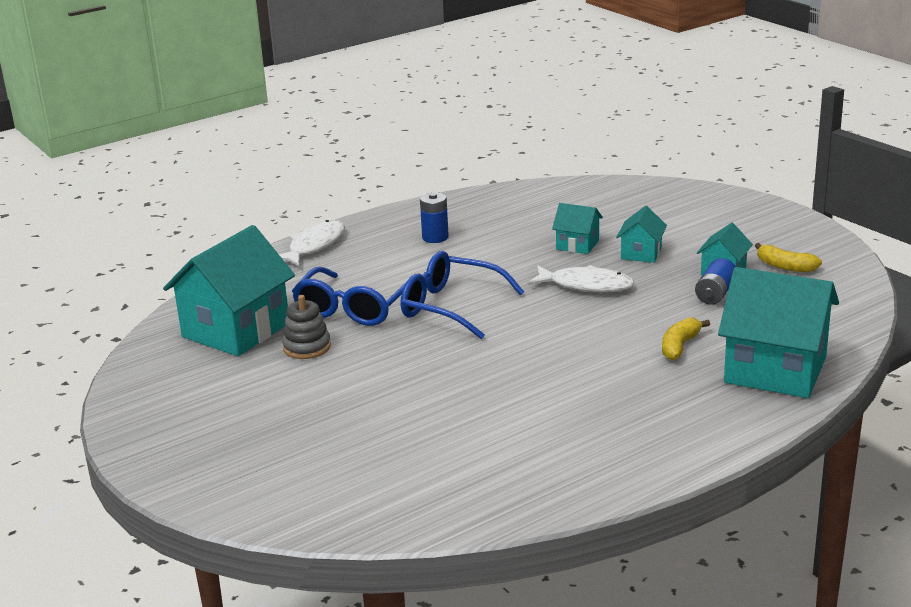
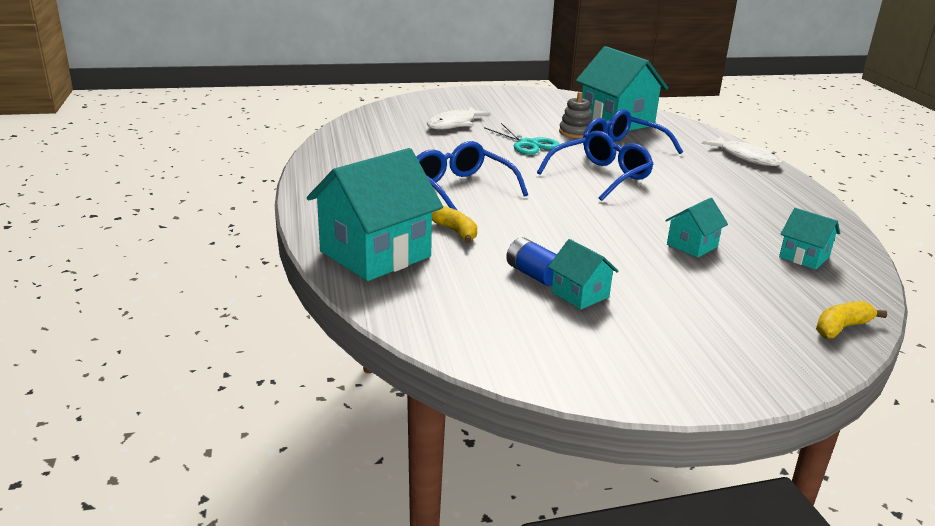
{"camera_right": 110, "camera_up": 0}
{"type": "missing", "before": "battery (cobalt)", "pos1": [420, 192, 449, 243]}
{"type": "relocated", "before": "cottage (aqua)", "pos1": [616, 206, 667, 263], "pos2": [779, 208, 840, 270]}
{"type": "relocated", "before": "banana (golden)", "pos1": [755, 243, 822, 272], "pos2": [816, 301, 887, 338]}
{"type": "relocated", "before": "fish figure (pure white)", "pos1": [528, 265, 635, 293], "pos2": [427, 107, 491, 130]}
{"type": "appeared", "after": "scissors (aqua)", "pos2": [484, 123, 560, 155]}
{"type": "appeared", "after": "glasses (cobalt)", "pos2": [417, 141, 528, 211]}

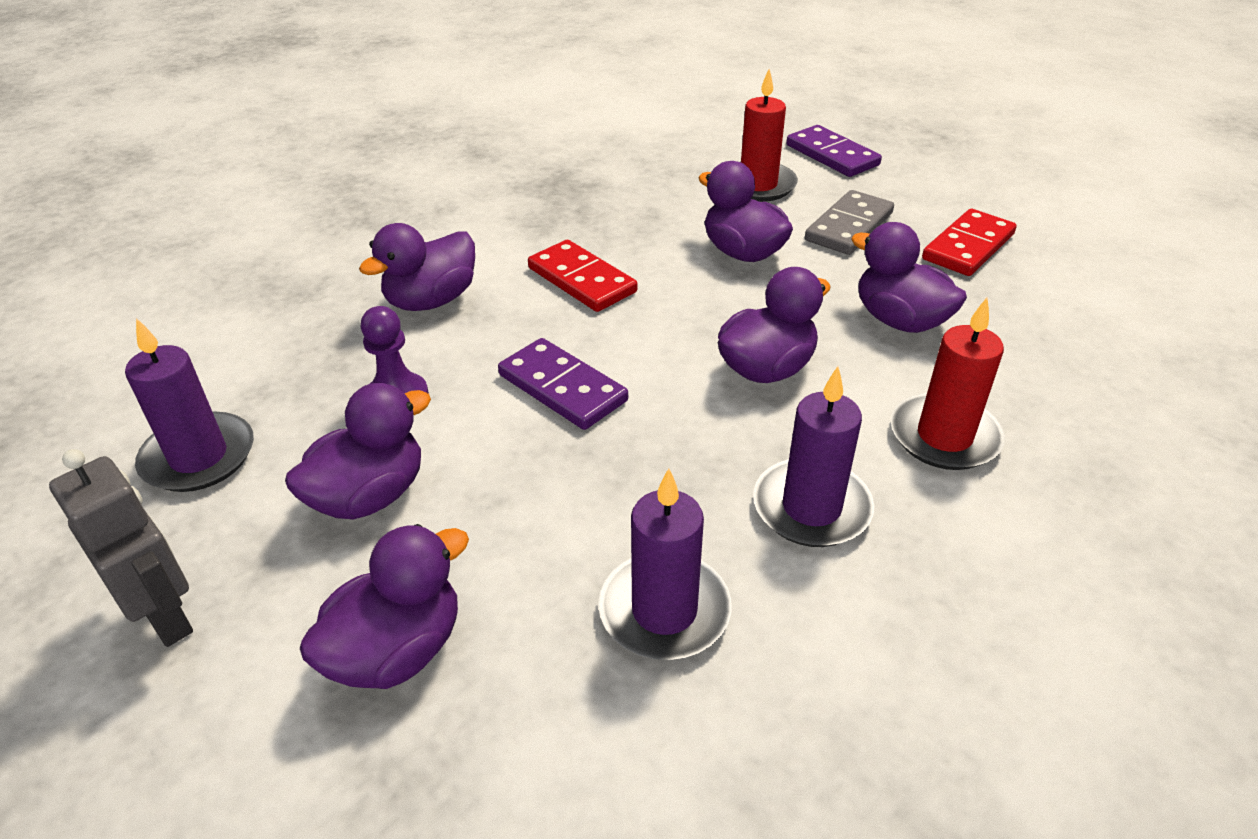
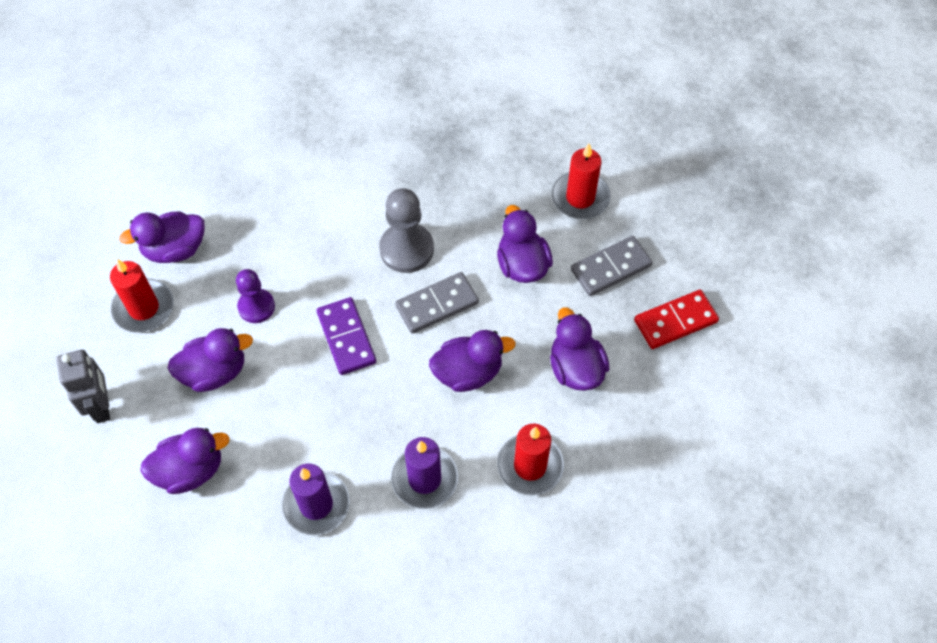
{"camera_right": 25, "camera_up": 20}
{"type": "missing", "before": "domino tile (violet)", "pos1": [786, 125, 882, 177]}
{"type": "relocated", "before": "toy duck (violet)", "pos1": [359, 223, 475, 311], "pos2": [119, 212, 204, 263]}
{"type": "exchanged", "before": "domino tile (scarlet)", "after": "pawn (gray)", "pos1": [528, 240, 637, 312], "pos2": [379, 188, 434, 273]}
{"type": "colour", "before": "candle (violet)", "after": "candle (scarlet)", "pos1": [125, 318, 254, 492], "pos2": [110, 259, 173, 333]}
{"type": "appeared", "after": "domino tile (gray)", "pos2": [395, 272, 479, 334]}

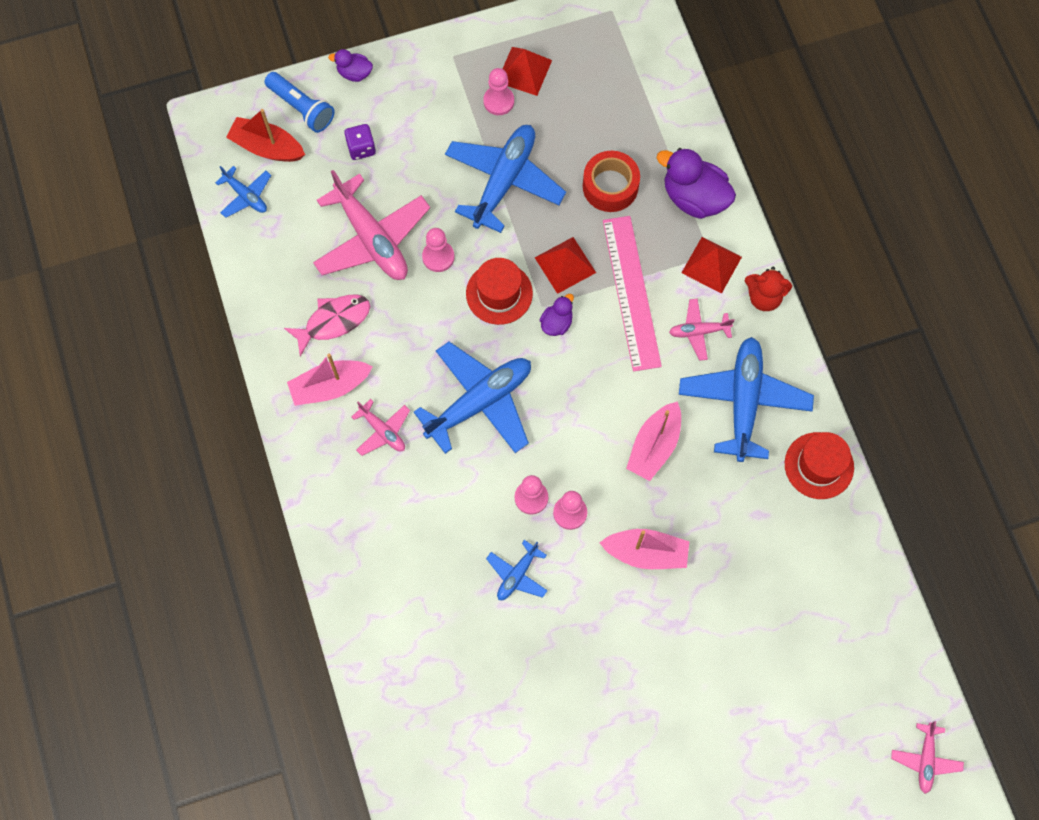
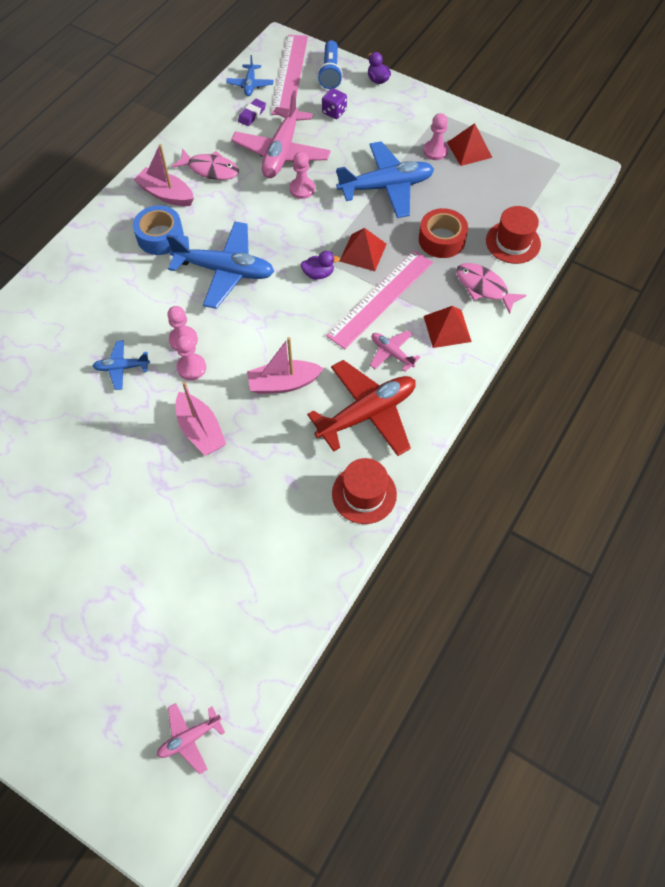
{"camera_right": 50, "camera_up": -10}
{"type": "exchanged", "before": "boat (scarlet)", "after": "straightedge (rosy)", "pos1": [226, 109, 305, 162], "pos2": [272, 35, 308, 115]}
{"type": "exchanged", "before": "toy duck (violet)", "after": "fish figure (rosy)", "pos1": [657, 148, 736, 219], "pos2": [456, 263, 527, 314]}
{"type": "relocated", "before": "hat (scarlet)", "pos1": [466, 258, 533, 325], "pos2": [486, 206, 541, 264]}
{"type": "missing", "before": "teddy bear (scarlet)", "pos1": [745, 267, 792, 311]}
{"type": "colour", "before": "toy plane (cobalt)", "after": "toy plane (scarlet)", "pos1": [679, 337, 814, 462], "pos2": [307, 360, 416, 456]}
{"type": "exchanged", "before": "toy plane (rosy)", "after": "sticky tape (cobalt)", "pos1": [352, 399, 410, 456], "pos2": [133, 205, 184, 255]}
{"type": "appeared", "after": "gum eraser (violet)", "pos2": [238, 99, 266, 126]}

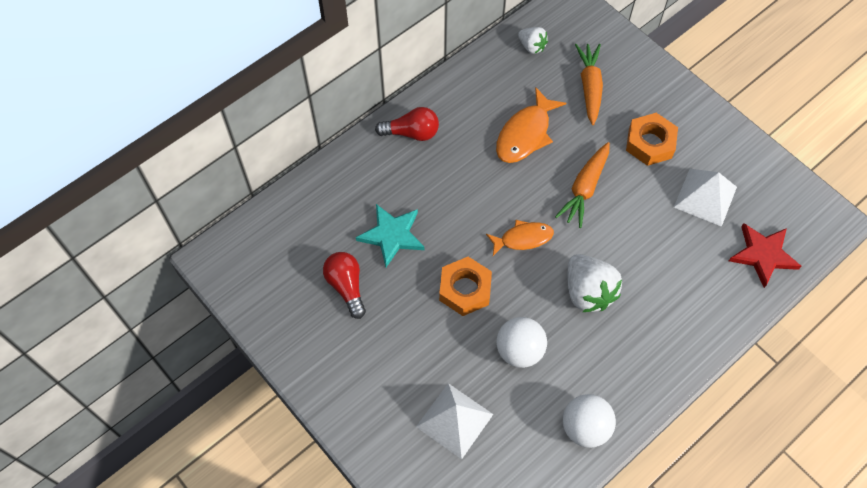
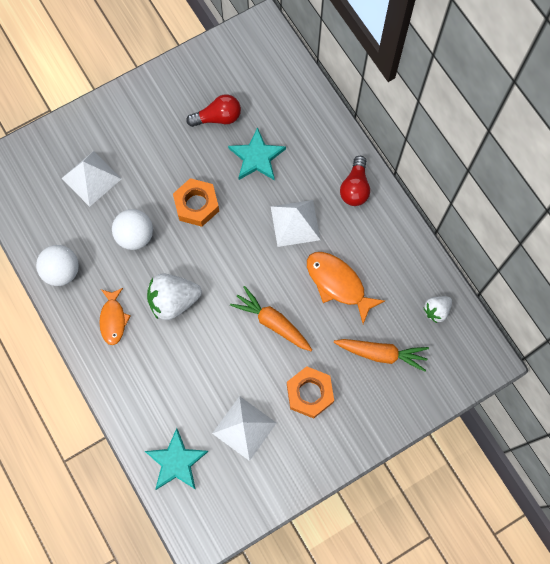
{"camera_right": 100, "camera_up": 10}
{"type": "relocated", "before": "fish figure (orange-coloured)", "pos1": [486, 220, 554, 256], "pos2": [99, 288, 130, 345]}
{"type": "colour", "before": "star (scarlet)", "after": "star (aqua)", "pos1": [729, 223, 802, 288], "pos2": [145, 428, 209, 490]}
{"type": "appeared", "after": "pyramid shape (pure white)", "pos2": [271, 200, 321, 247]}

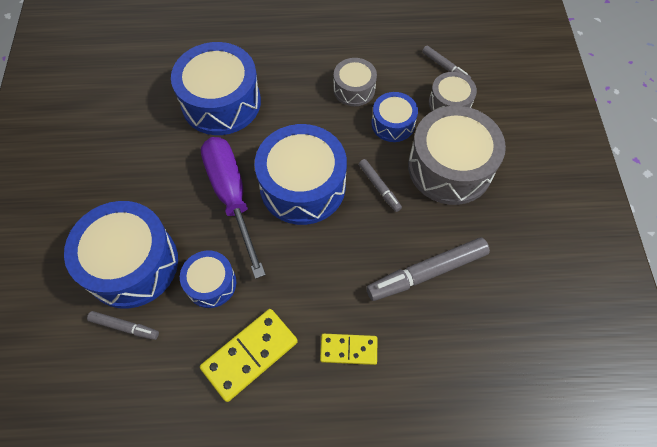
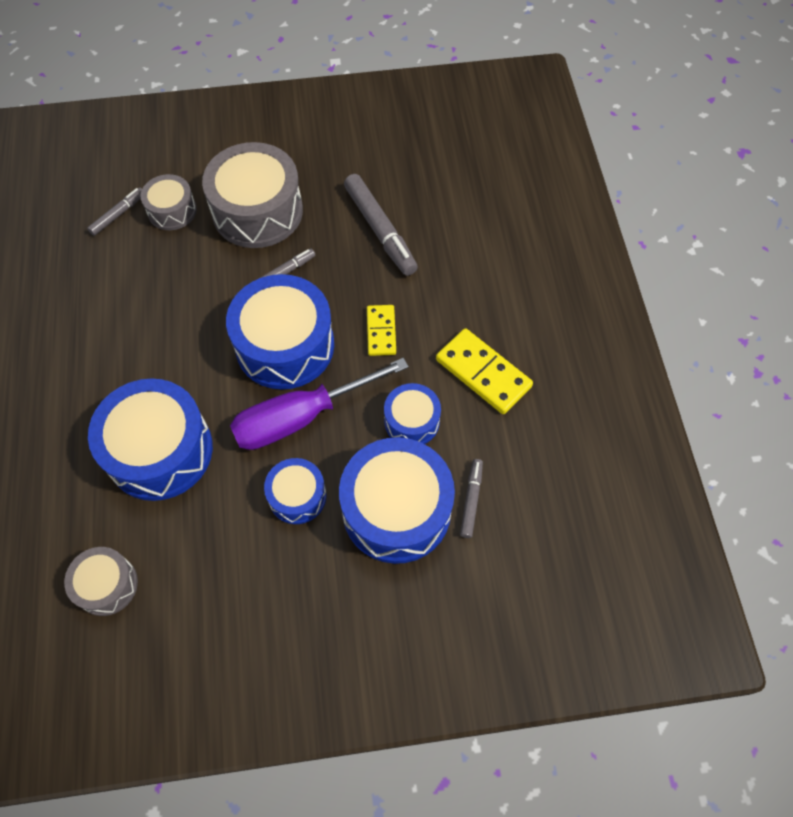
{"camera_right": -95, "camera_up": 0}
{"type": "relocated", "before": "toy drum (gray)", "pos1": [333, 58, 377, 106], "pos2": [64, 547, 138, 616]}
{"type": "relocated", "before": "toy drum (cobalt)", "pos1": [371, 92, 418, 142], "pos2": [264, 458, 326, 524]}
{"type": "relocated", "before": "domino tile (golden)", "pos1": [320, 334, 377, 365], "pos2": [367, 305, 396, 356]}

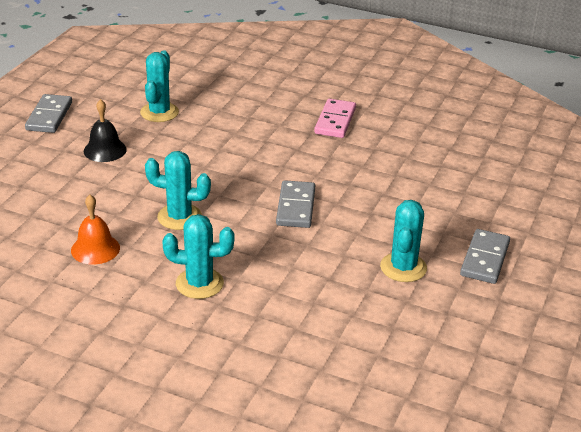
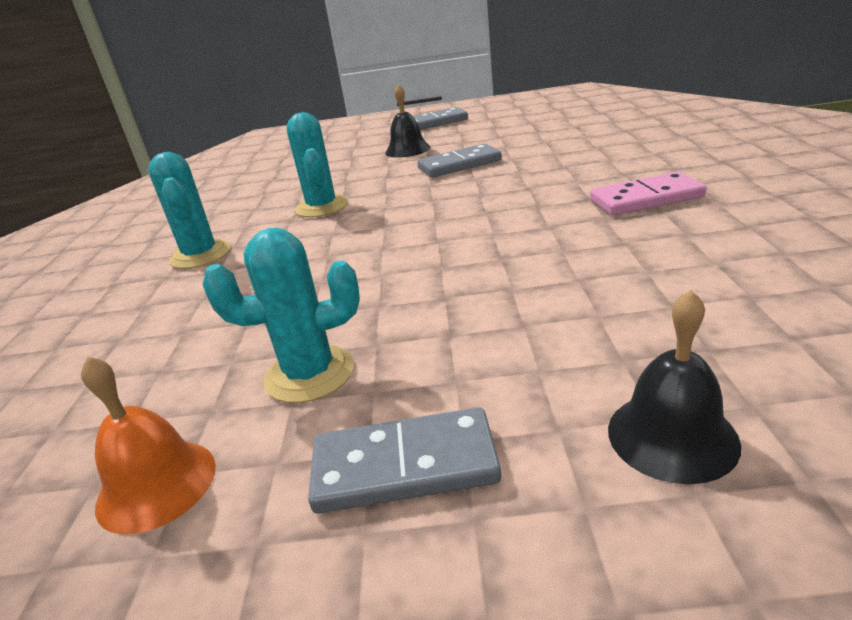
{"camera_right": 70, "camera_up": -5}
{"type": "missing", "before": "prickly plant (aqua)", "pos1": [140, 50, 179, 122]}
{"type": "relocated", "before": "domino tile (gray)", "pos1": [276, 180, 315, 228], "pos2": [417, 144, 502, 178]}
{"type": "relocated", "before": "bell (orange-coloured)", "pos1": [71, 195, 120, 265], "pos2": [81, 356, 216, 535]}
{"type": "appeared", "after": "bell (jet-black)", "pos2": [608, 290, 741, 484]}

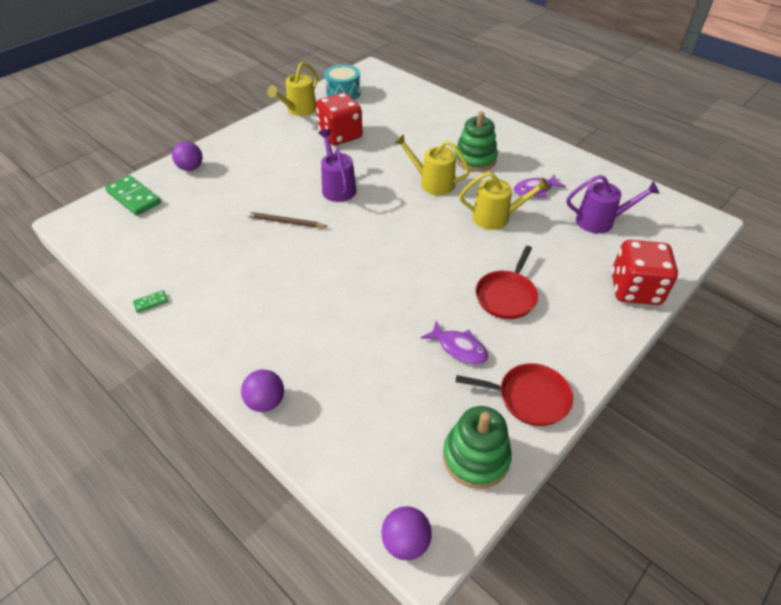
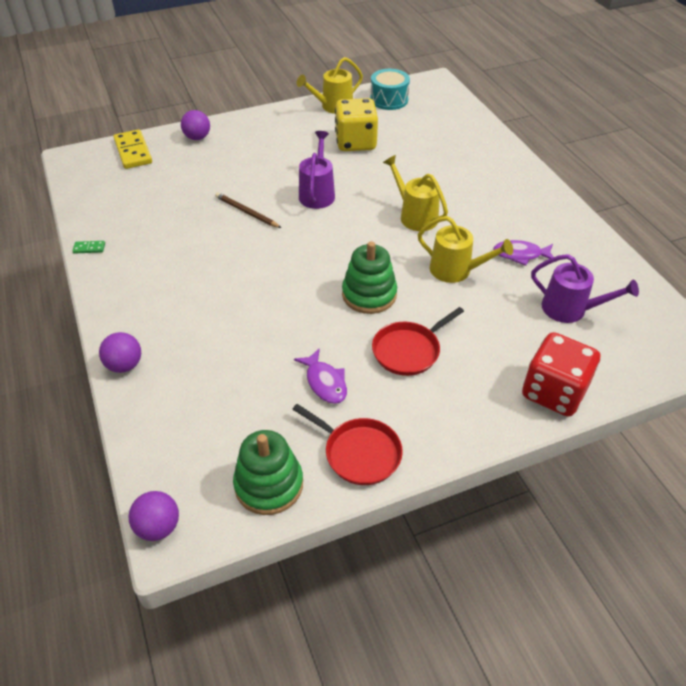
{"camera_right": 25, "camera_up": 0}
{"type": "colour", "before": "dice (scarlet)", "after": "dice (golden)", "pos1": [316, 93, 363, 145], "pos2": [335, 98, 378, 151]}
{"type": "relocated", "before": "stacking rings (leaf-green)", "pos1": [455, 112, 498, 172], "pos2": [342, 241, 397, 314]}
{"type": "colour", "before": "domino tile (leaf-green)", "after": "domino tile (golden)", "pos1": [105, 175, 161, 216], "pos2": [113, 129, 152, 169]}

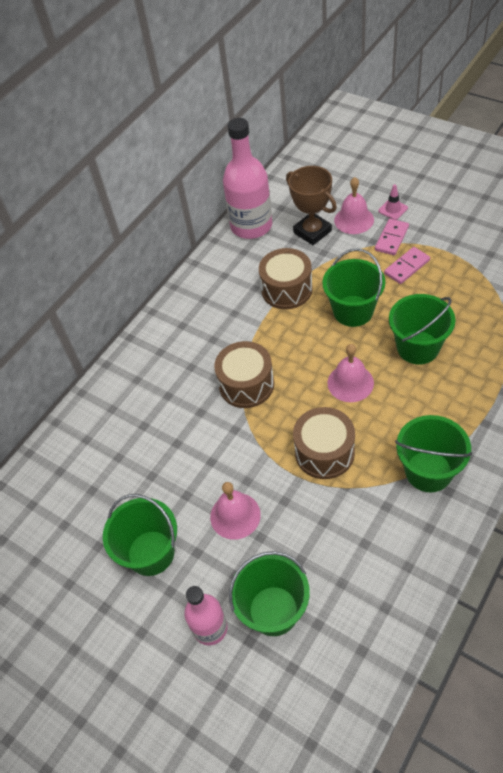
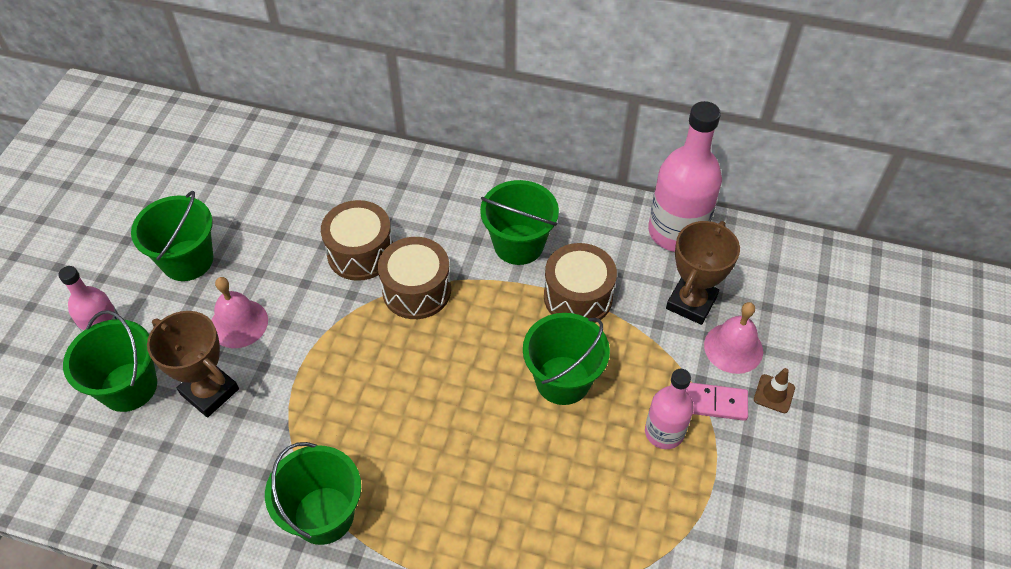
{"camera_right": 65, "camera_up": 0}
{"type": "colour", "before": "traffic cone (rosy)", "after": "traffic cone (russet)", "pos1": [378, 184, 408, 220], "pos2": [754, 368, 795, 413]}
{"type": "exchanged", "before": "domino tile (rosy)", "after": "drink bottle (rosy)", "pos1": [384, 247, 430, 284], "pos2": [645, 369, 694, 449]}
{"type": "relocated", "before": "bucket (leaf-green)", "pos1": [389, 294, 455, 364], "pos2": [480, 180, 559, 265]}
{"type": "missing", "before": "bell (rosy)", "pos1": [327, 344, 374, 402]}
{"type": "relocated", "before": "toy drum (russet)", "pos1": [293, 407, 355, 479], "pos2": [321, 200, 393, 281]}
{"type": "appeared", "after": "trophy (russet)", "pos2": [147, 311, 239, 418]}

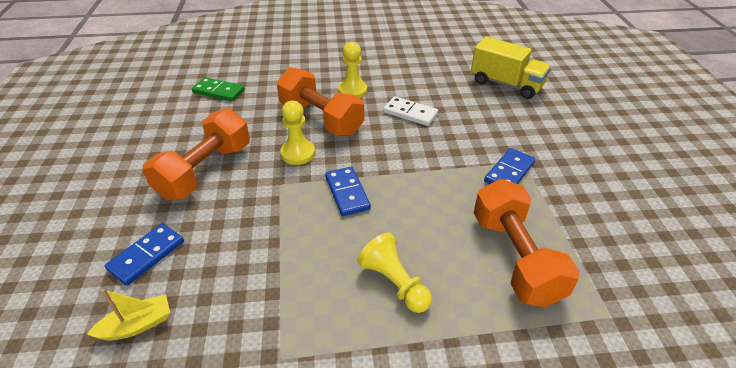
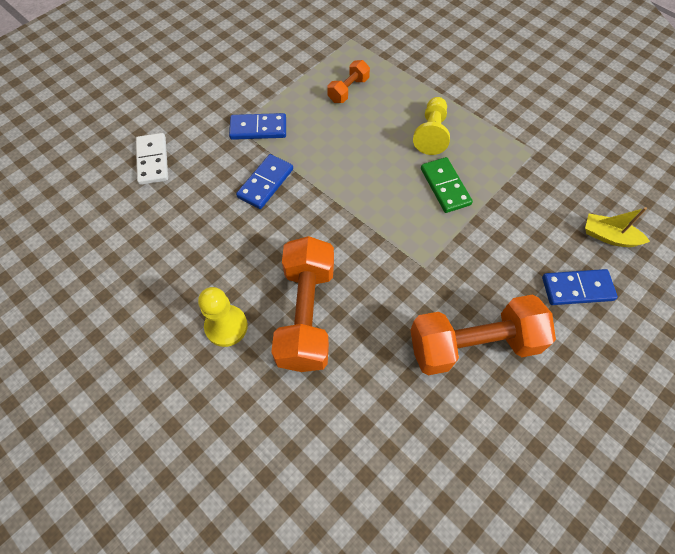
{"camera_right": -130, "camera_up": 20}
{"type": "missing", "before": "toy truck (golden)", "pos1": [471, 37, 551, 99]}
{"type": "relocated", "before": "domino tile (leaf-green)", "pos1": [192, 77, 245, 101], "pos2": [421, 157, 473, 213]}
{"type": "relocated", "before": "domino tile (pure white)", "pos1": [383, 96, 438, 126], "pos2": [136, 133, 168, 185]}
{"type": "missing", "before": "pawn (golden)", "pos1": [280, 101, 315, 165]}
{"type": "relocated", "before": "domino tile (cobalt)", "pos1": [325, 167, 371, 216], "pos2": [236, 154, 293, 209]}
{"type": "size", "before": "free weight (orange-coloured)", "pos1": [473, 179, 580, 307], "pos2": [327, 60, 370, 103], "scale": 0.5}

